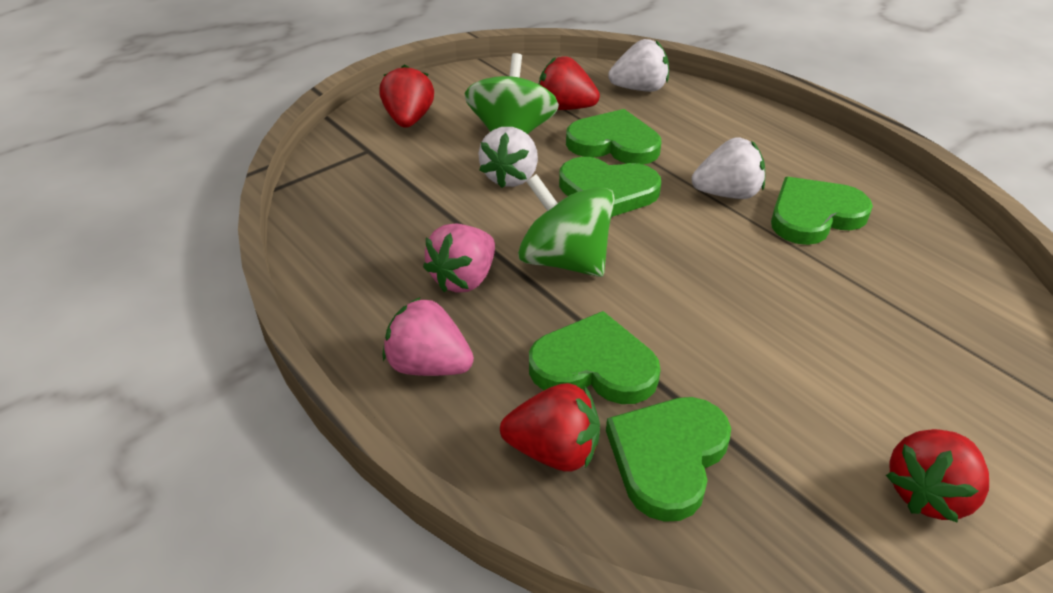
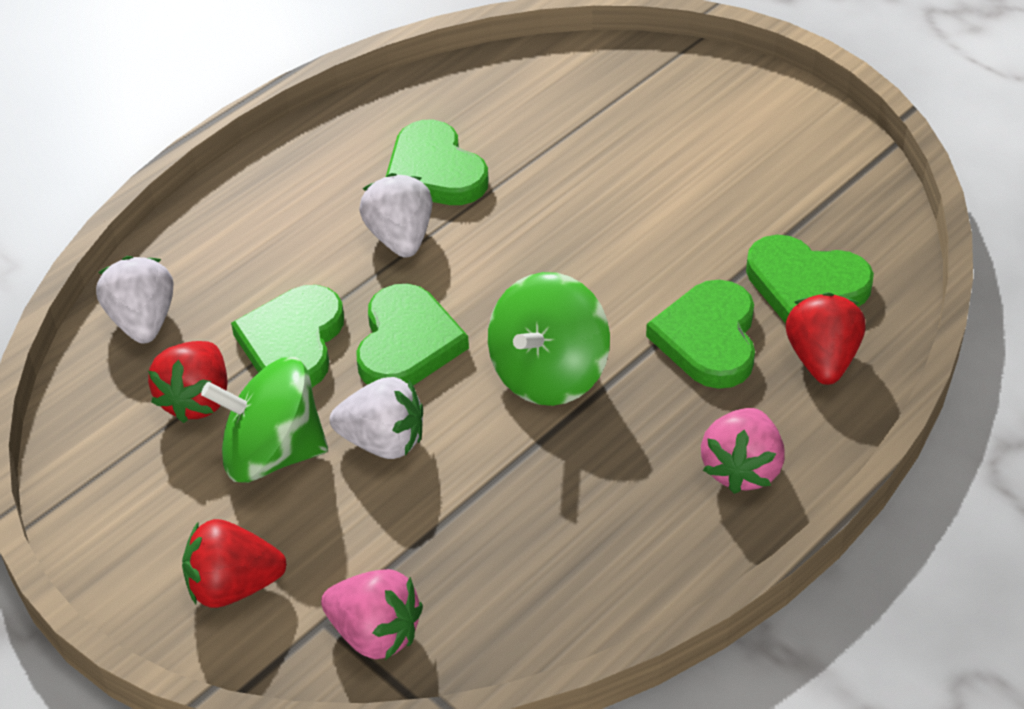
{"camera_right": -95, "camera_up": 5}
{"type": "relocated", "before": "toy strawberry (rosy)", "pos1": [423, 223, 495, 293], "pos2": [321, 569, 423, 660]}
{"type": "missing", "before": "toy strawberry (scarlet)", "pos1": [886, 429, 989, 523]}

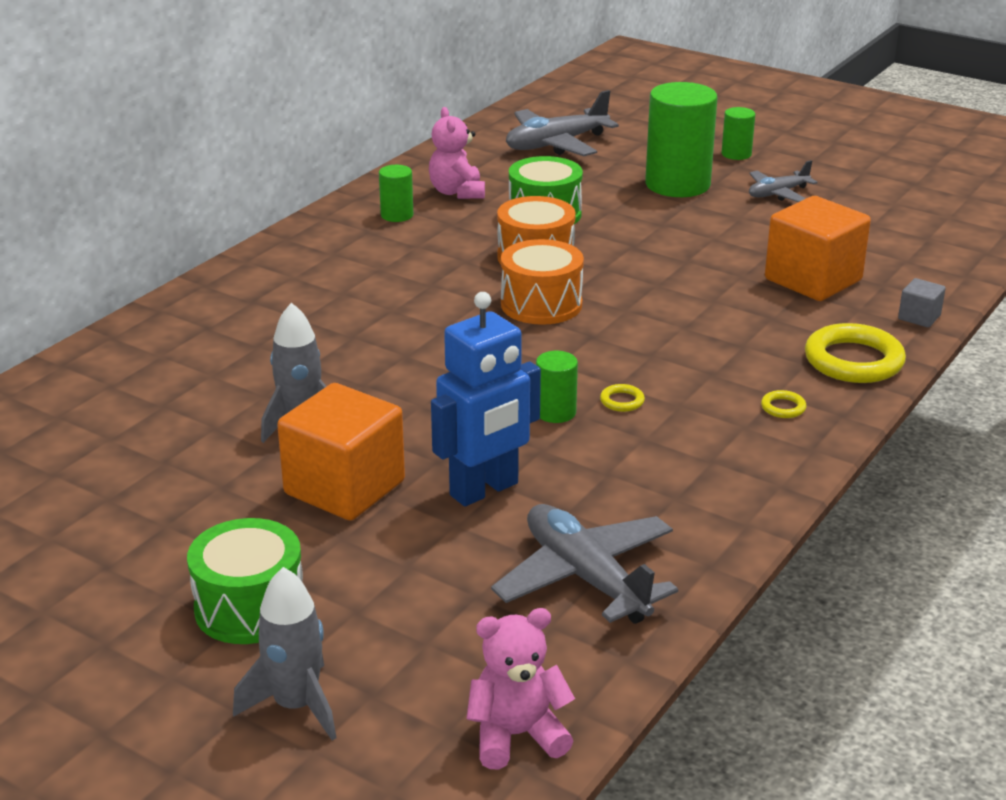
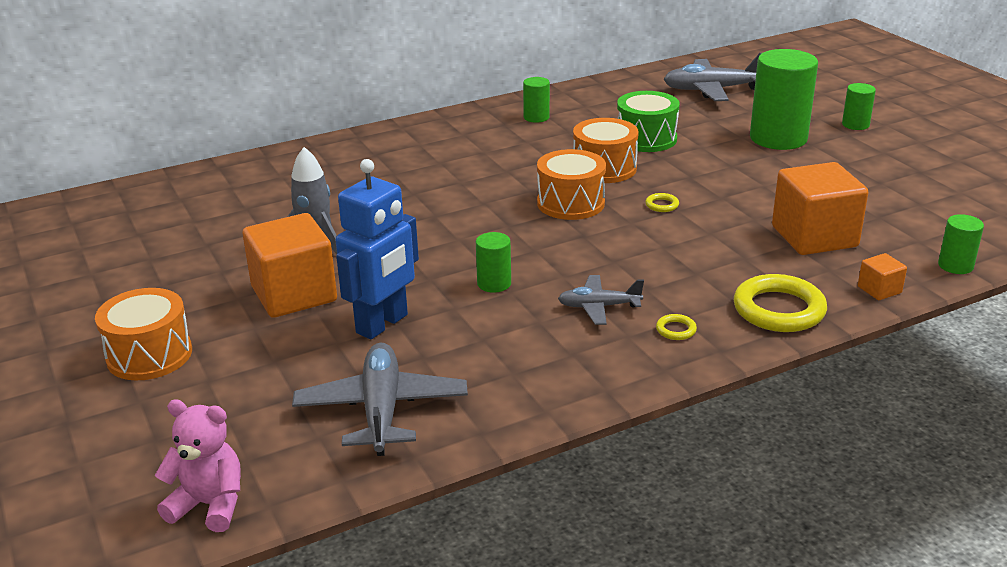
{"camera_right": 30, "camera_up": 0}
{"type": "missing", "before": "teddy bear (rosy)", "pos1": [429, 107, 485, 199]}
{"type": "relocated", "before": "toy plane (gray)", "pos1": [749, 160, 818, 202], "pos2": [558, 275, 644, 325]}
{"type": "colour", "before": "solid cube (gray)", "after": "solid cube (orange-coloured)", "pos1": [898, 278, 946, 327], "pos2": [858, 253, 907, 300]}
{"type": "spun", "before": "robot (cobalt)", "pos1": [431, 292, 541, 506], "pos2": [336, 159, 419, 339], "turn": -45}
{"type": "relocated", "before": "torus (golden)", "pos1": [600, 384, 645, 412], "pos2": [645, 193, 679, 212]}
{"type": "colour", "before": "toy drum (leaf-green)", "after": "toy drum (orange-coloured)", "pos1": [187, 518, 303, 644], "pos2": [95, 288, 192, 380]}
{"type": "missing", "before": "spaceship (gray)", "pos1": [233, 567, 336, 741]}
{"type": "appeared", "after": "cylinder shape (leaf-green)", "pos2": [938, 214, 984, 274]}

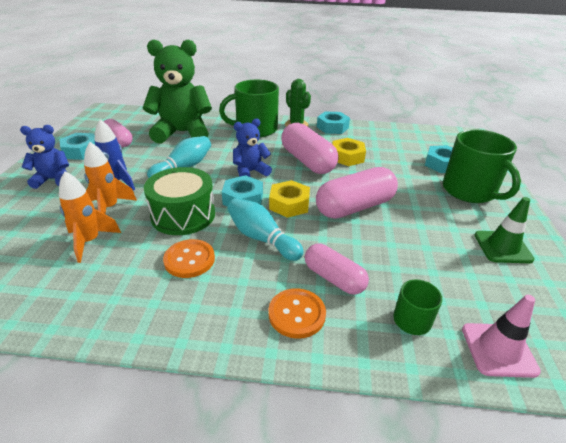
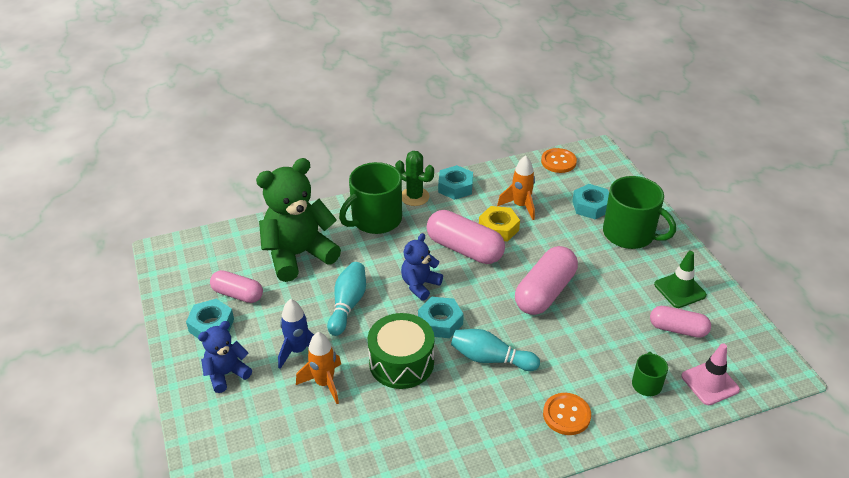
{"camera_right": -25, "camera_up": 5}
{"type": "relocated", "before": "spaceship (orange-coloured)", "pos1": [59, 171, 121, 263], "pos2": [497, 156, 535, 220]}
{"type": "missing", "before": "hex nut (golden)", "pos1": [269, 180, 310, 218]}
{"type": "relocated", "before": "shirt button (orange-coloured)", "pos1": [163, 239, 215, 278], "pos2": [541, 148, 577, 173]}
{"type": "relocated", "before": "capsule (rosy)", "pos1": [305, 244, 369, 295], "pos2": [650, 306, 711, 338]}

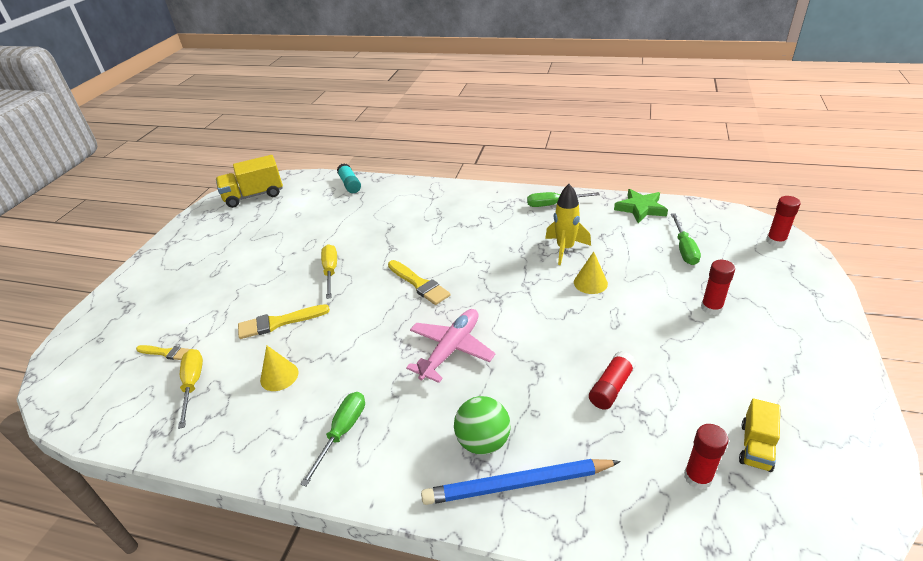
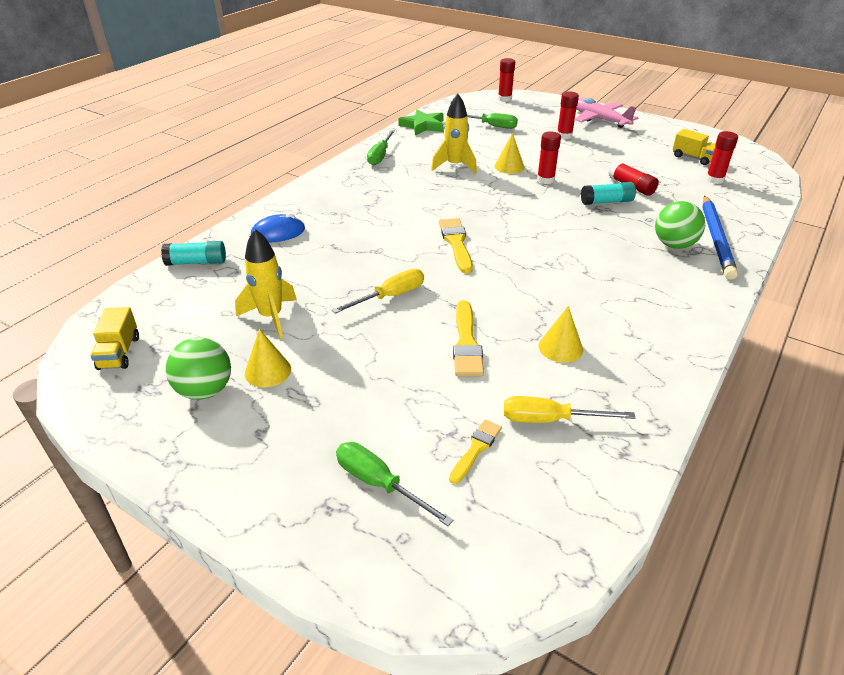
{"camera_right": -75, "camera_up": 0}
{"type": "size", "before": "toy truck (golden)", "pos1": [216, 155, 283, 208], "pos2": [91, 307, 139, 370], "scale": 0.6}
{"type": "spun", "before": "screwdriver (golden)", "pos1": [321, 244, 337, 299], "pos2": [332, 269, 424, 314], "turn": 135}
{"type": "spun", "before": "paint brush (golden)", "pos1": [388, 260, 450, 305], "pos2": [439, 218, 473, 274], "turn": -75}
{"type": "relocated", "before": "toy plane (rosy)", "pos1": [406, 309, 496, 383], "pos2": [575, 98, 639, 128]}
{"type": "relocated", "before": "screwdriver (leaf-green)", "pos1": [300, 392, 365, 487], "pos2": [336, 442, 454, 526]}
{"type": "appeared", "after": "glue (scarlet)", "pos2": [537, 131, 561, 184]}
{"type": "appeared", "after": "glue (aqua)", "pos2": [581, 182, 636, 205]}
{"type": "appeared", "after": "mouse (cobalt)", "pos2": [251, 213, 305, 243]}
{"type": "appeared", "after": "spaceship (golden)", "pos2": [235, 229, 297, 338]}
{"type": "appeared", "after": "solid cone (golden)", "pos2": [245, 329, 291, 388]}
{"type": "appeared", "after": "sphere (leaf-green)", "pos2": [166, 337, 231, 400]}

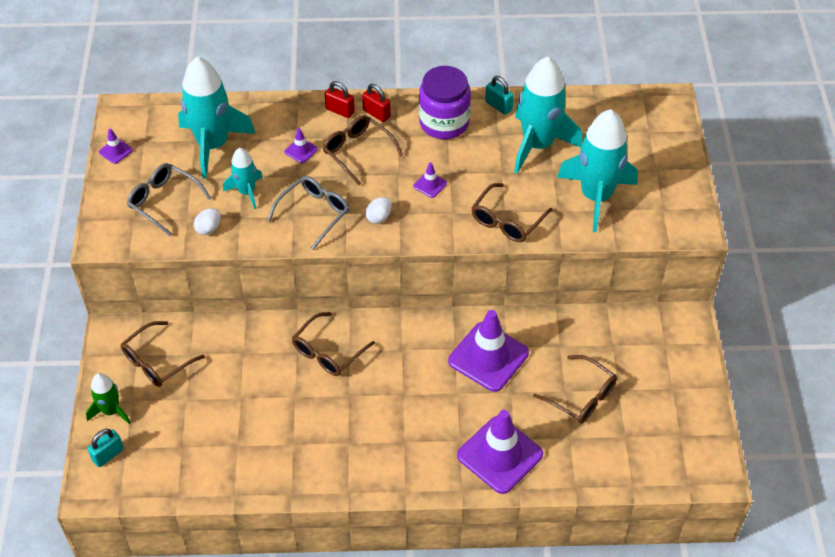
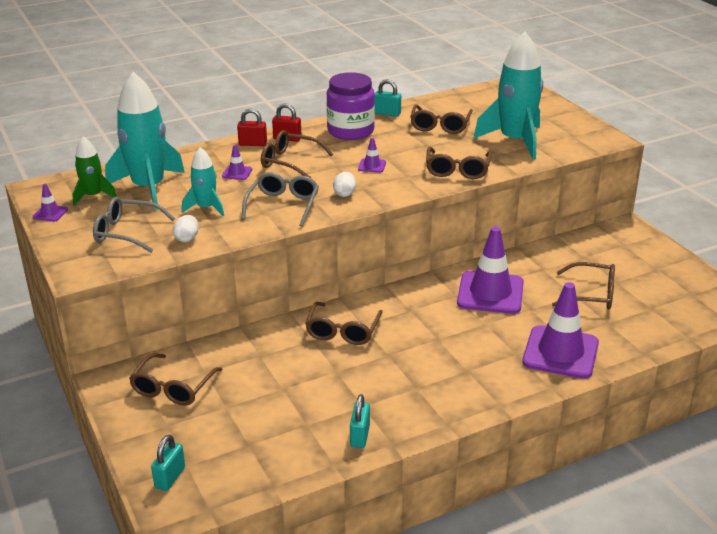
{"camera_right": -25, "camera_up": -20}
{"type": "exchanged", "before": "spaceship (aqua)", "after": "glasses (russet)", "pos1": [514, 57, 582, 174], "pos2": [410, 105, 473, 134]}
{"type": "relocated", "before": "spaceship (leaf-green)", "pos1": [86, 373, 131, 424], "pos2": [72, 136, 117, 206]}
{"type": "appeared", "after": "padlock (aqua)", "pos2": [350, 394, 370, 448]}

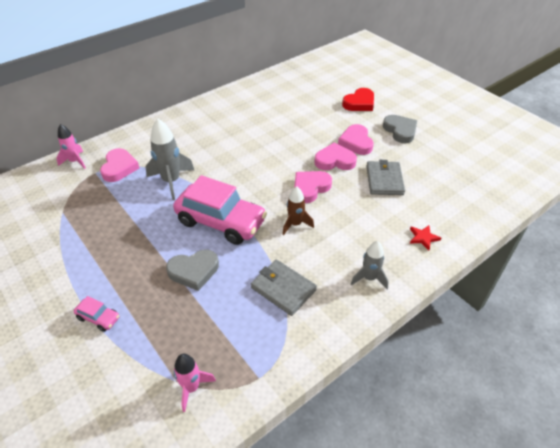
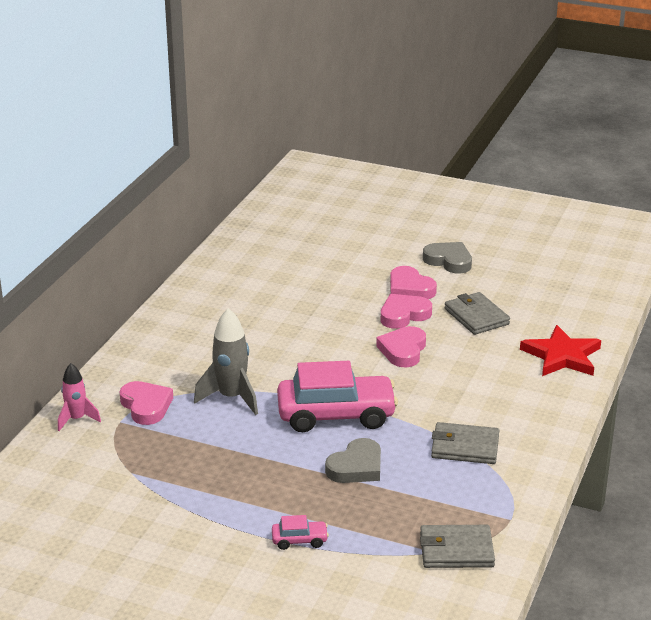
{"camera_right": -30, "camera_up": -15}
{"type": "missing", "before": "love heart (scarlet)", "pos1": [342, 88, 374, 111]}
{"type": "missing", "before": "spaceship (russet)", "pos1": [282, 187, 314, 235]}
{"type": "size", "before": "star (scarlet)", "pos1": [410, 225, 441, 250], "pos2": [520, 325, 601, 376], "scale": 2.13}
{"type": "missing", "before": "spaceship (gray)", "pos1": [351, 241, 389, 289]}
{"type": "exchanged", "before": "spaceship (rosy)", "after": "billfold (gray)", "pos1": [174, 354, 216, 412], "pos2": [420, 525, 495, 568]}

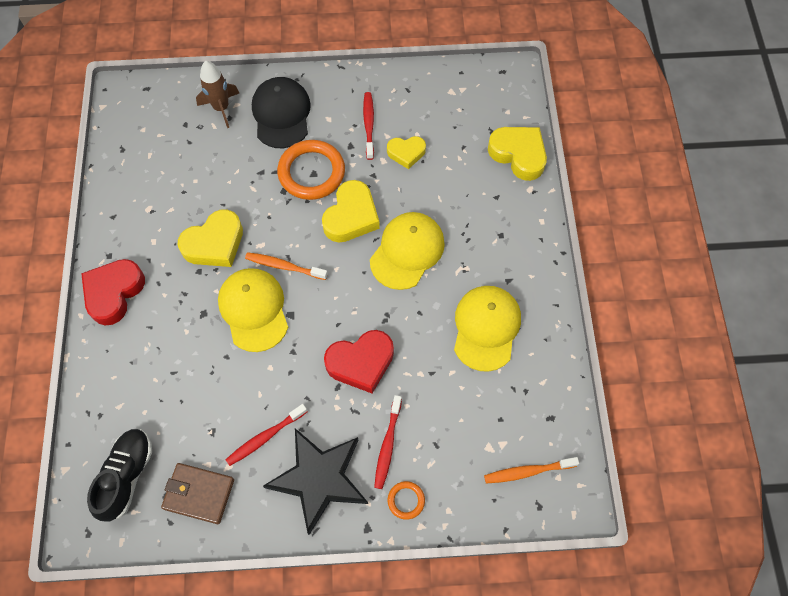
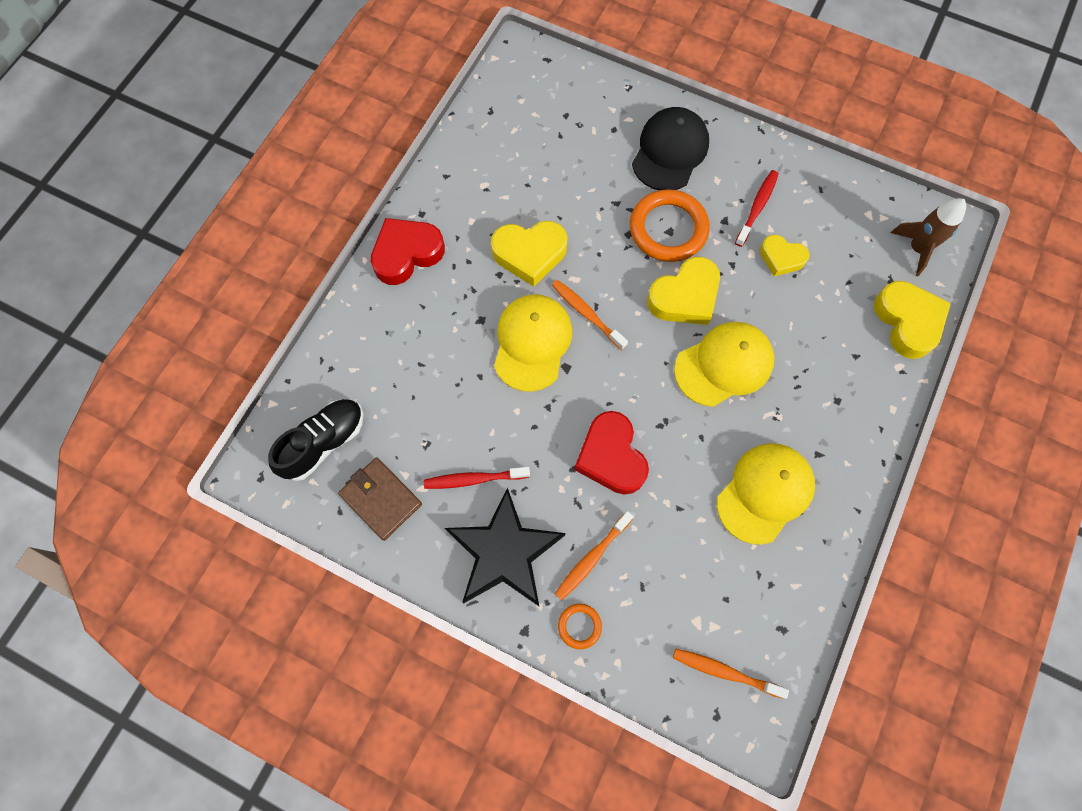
{"camera_right": 30, "camera_up": 5}
{"type": "relocated", "before": "spaceship (russet)", "pos1": [196, 61, 239, 128], "pos2": [891, 198, 966, 276]}
{"type": "spun", "before": "love heart (scarlet)", "pos1": [324, 330, 394, 393], "pos2": [575, 411, 649, 494], "turn": 60}
{"type": "colour", "before": "tooth brush (scarlet)", "after": "tooth brush (orange-coloured)", "pos1": [374, 395, 402, 489], "pos2": [555, 511, 634, 600]}

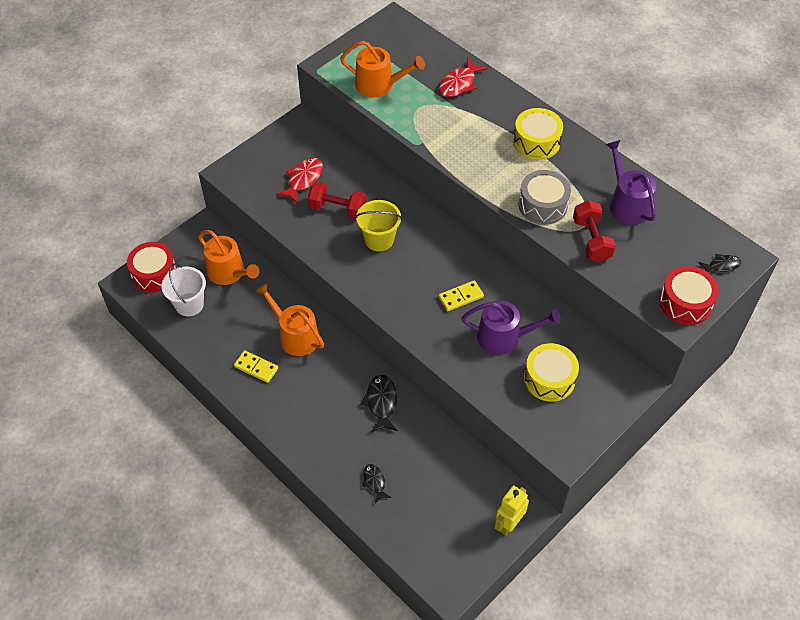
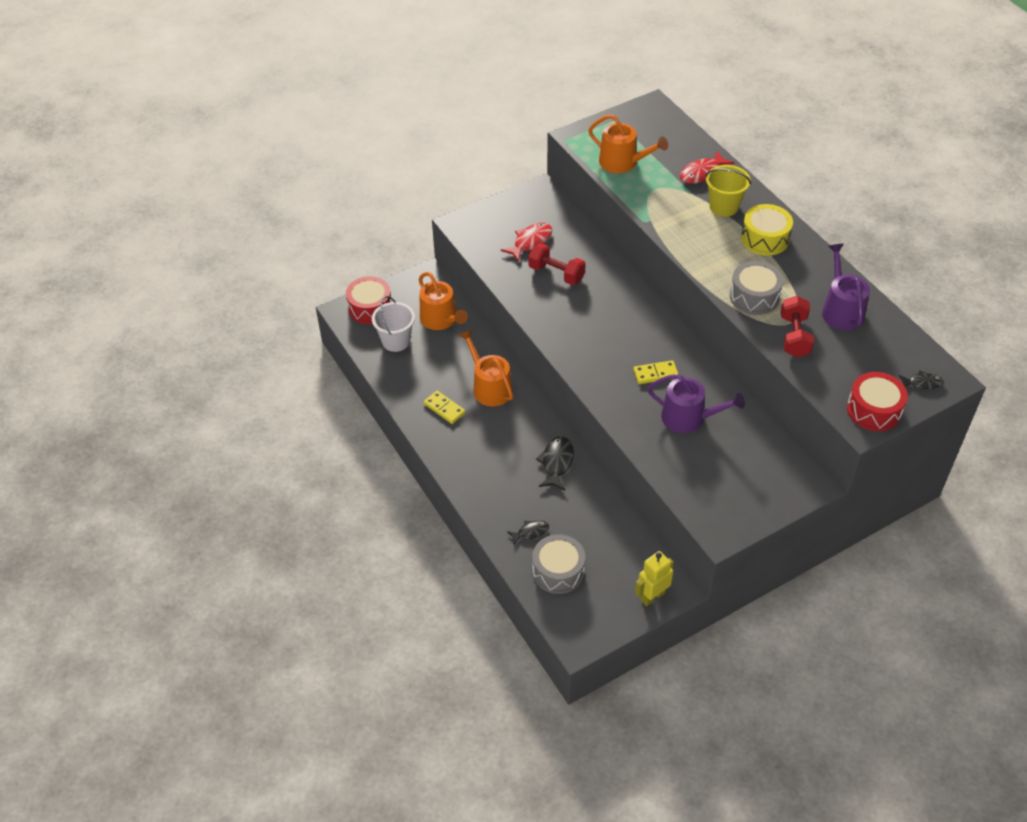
{"camera_right": 15, "camera_up": -5}
{"type": "relocated", "before": "bucket (golden)", "pos1": [355, 200, 402, 252], "pos2": [705, 165, 751, 217]}
{"type": "missing", "before": "toy drum (golden)", "pos1": [524, 343, 579, 402]}
{"type": "spun", "before": "fish figure (jet-black)", "pos1": [362, 464, 391, 503], "pos2": [507, 520, 549, 544], "turn": 75}
{"type": "appeared", "after": "toy drum (gray)", "pos2": [532, 534, 585, 594]}

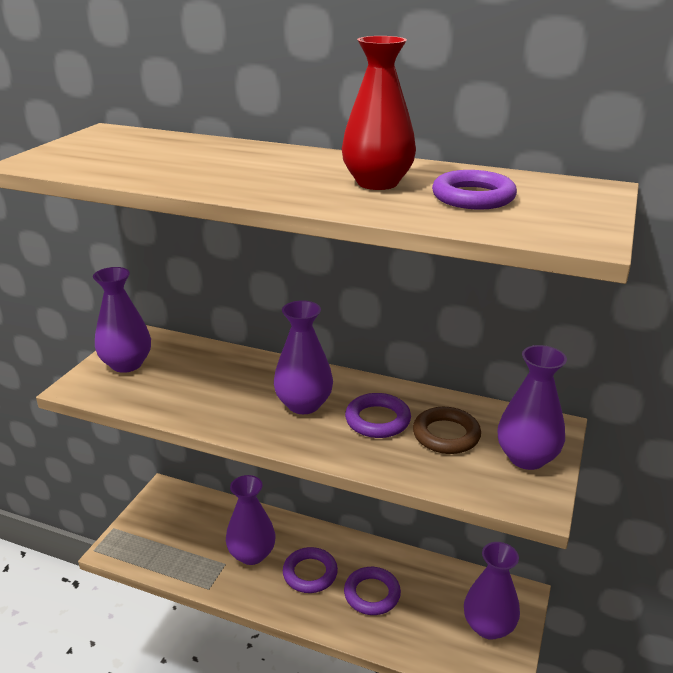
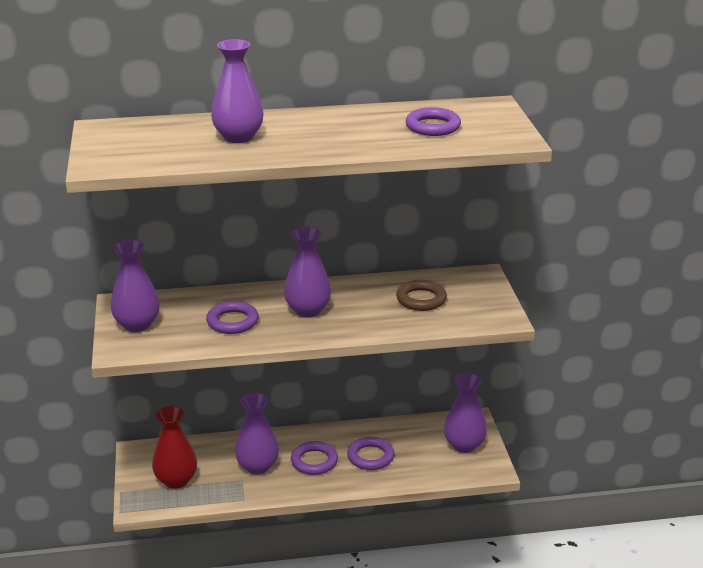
{"camera_right": -30, "camera_up": 0}
{"type": "relocated", "before": "flower vase (scarlet)", "pos1": [342, 36, 416, 190], "pos2": [152, 406, 197, 489]}
{"type": "relocated", "before": "flower vase (violet)", "pos1": [498, 345, 567, 470], "pos2": [211, 39, 264, 143]}
{"type": "relocated", "before": "torus (violet)", "pos1": [345, 393, 411, 438], "pos2": [206, 301, 259, 334]}

